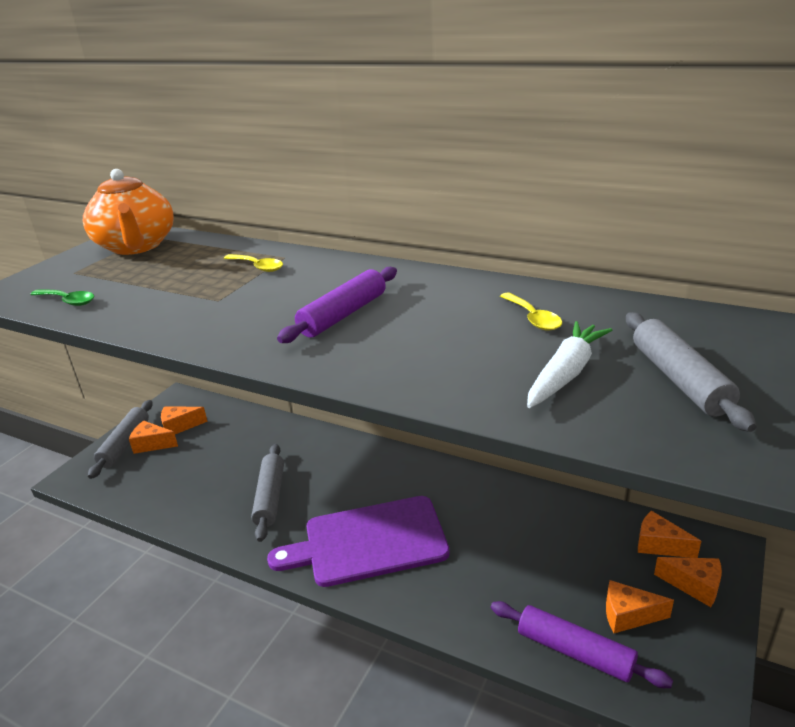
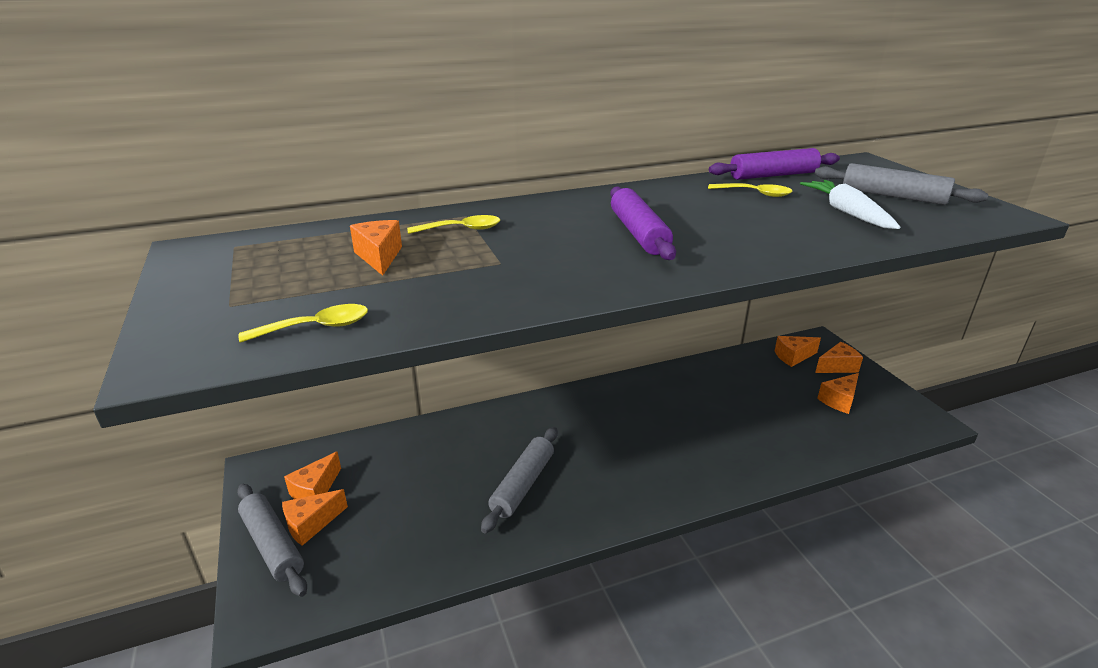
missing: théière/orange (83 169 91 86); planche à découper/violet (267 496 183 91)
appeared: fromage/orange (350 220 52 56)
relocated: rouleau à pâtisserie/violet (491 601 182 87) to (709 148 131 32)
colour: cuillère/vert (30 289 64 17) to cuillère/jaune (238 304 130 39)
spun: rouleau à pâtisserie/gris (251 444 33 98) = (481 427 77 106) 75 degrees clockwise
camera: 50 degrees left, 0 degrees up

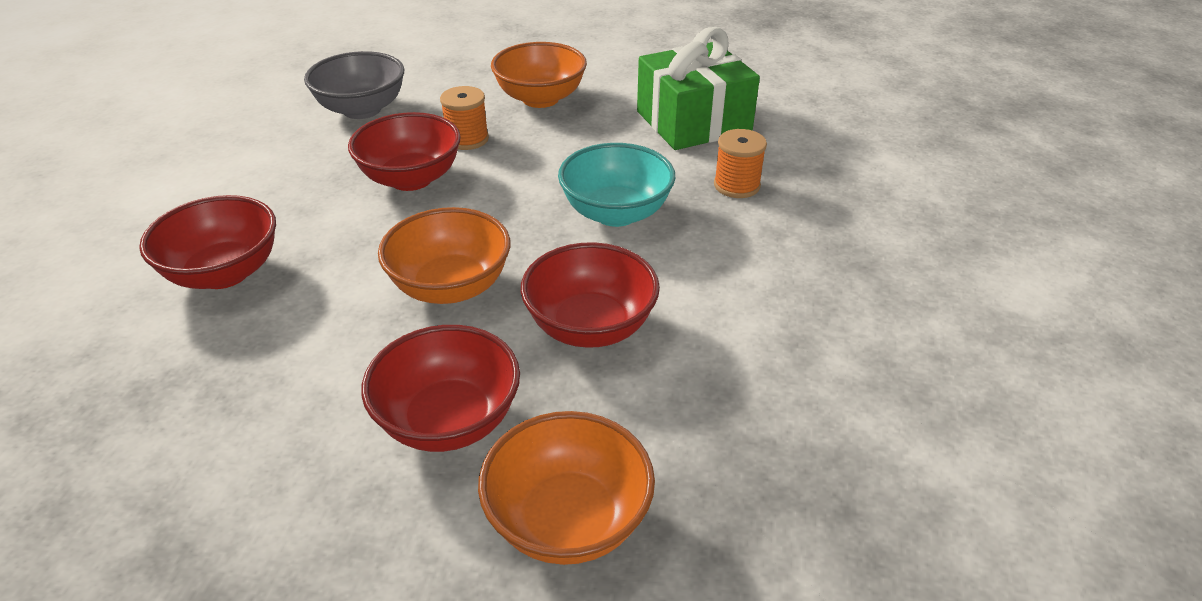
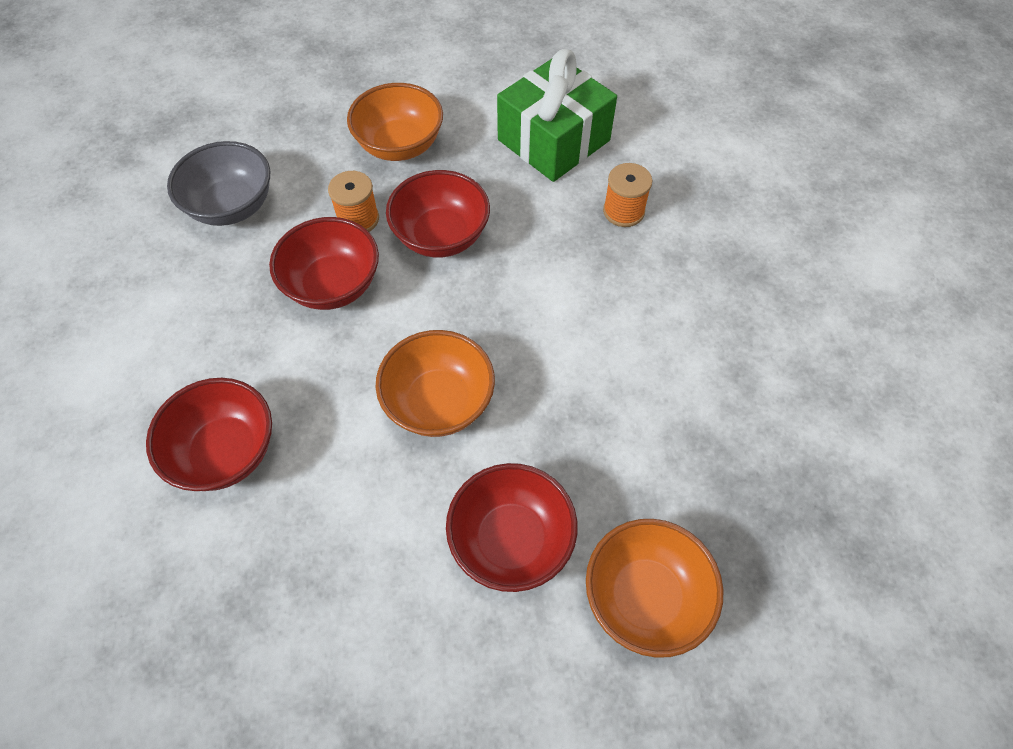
missing: bol/turquoise (558 143 118 84)
relocated: bol/rouge (521 242 139 106) to (386 170 104 88)
camera: 20 degrees left, 20 degrees up

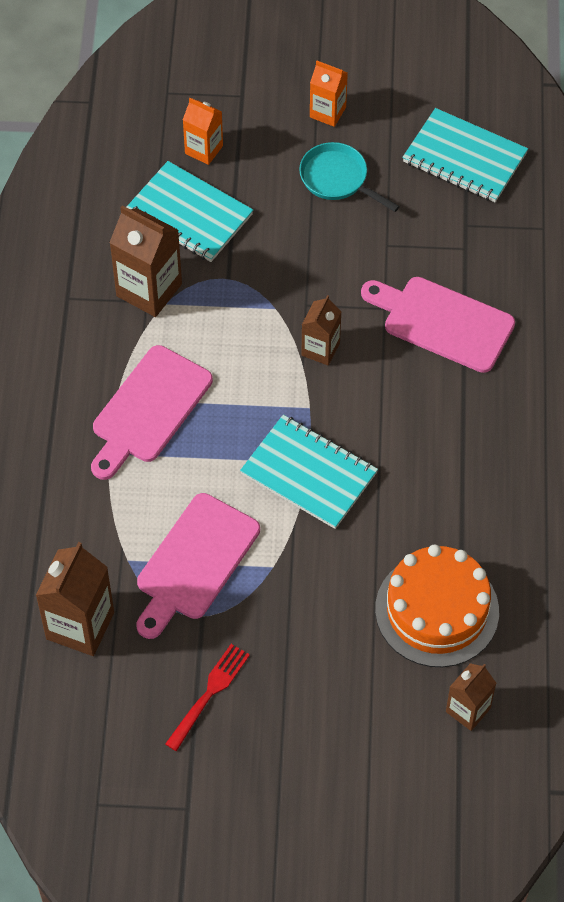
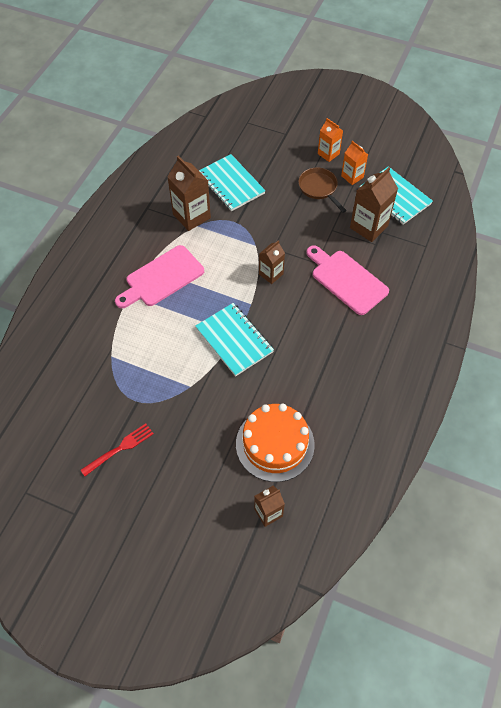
missing: planche à découper/rose (137 493 123 146)
relocated: brique de lait/marron (36 542 78 114) to (350 167 48 75); brique de lait/orange (183 98 40 67) to (341 141 27 44)
colour: poêle/turquoise (299 142 101 70) to poêle/marron (299 167 48 46)
camera: 20 degrees right, 0 degrees up

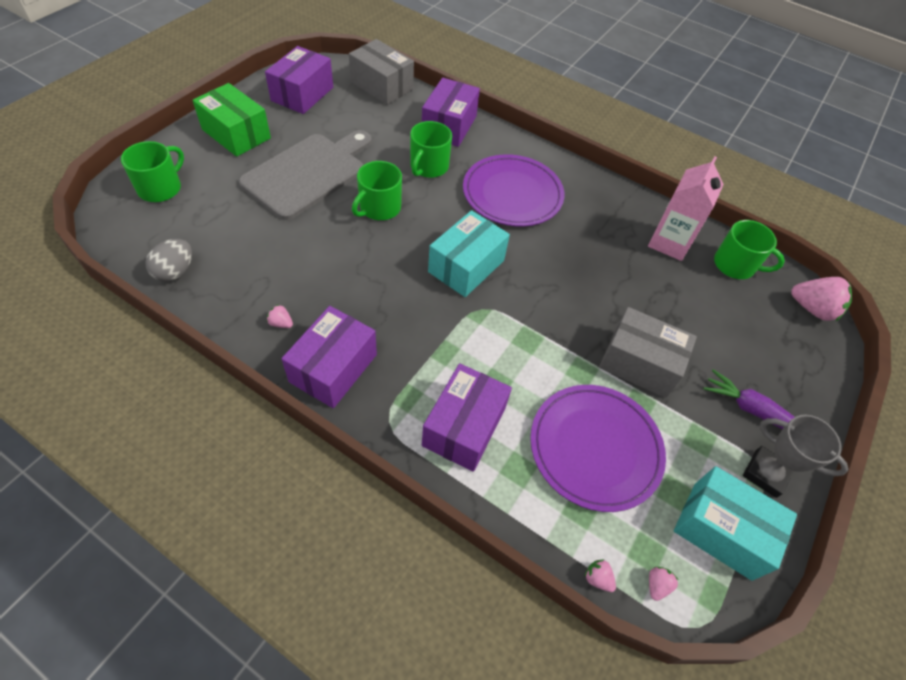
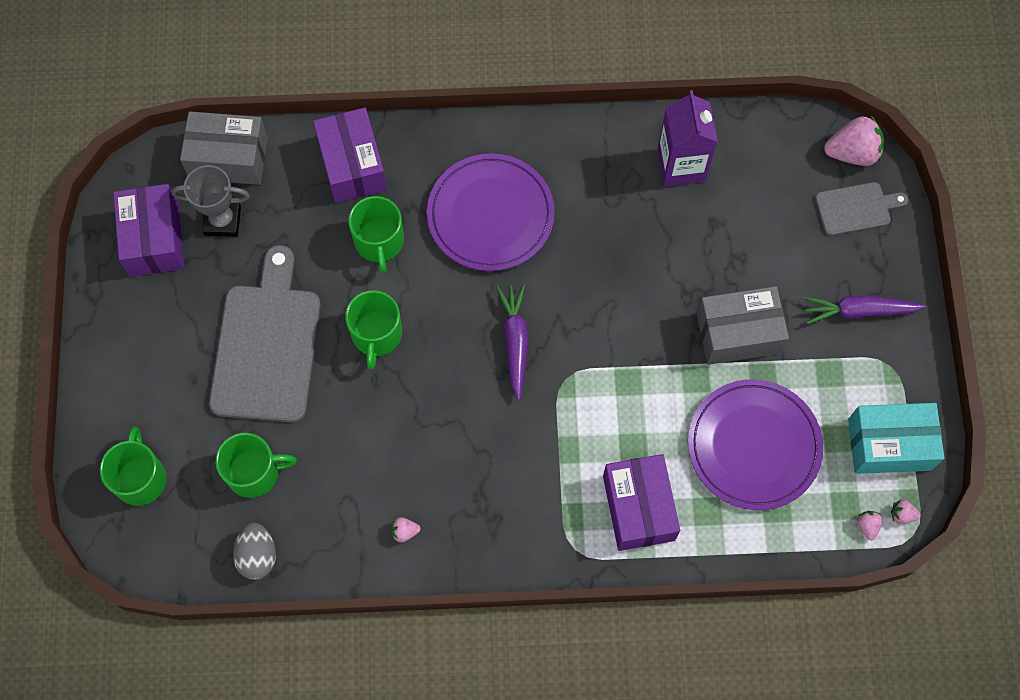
missing: boîte/vert (193 83 78 74); boîte/violet (281 306 96 102)
appeared: planche à découper/gris (815 182 93 54)
relocated: fraise/rose (584 559 32 33) to (891 499 30 25); tasse/vert (714 220 71 59) to (216 433 81 65); trophée/gris (743 414 106 84) to (171 165 79 72)
exchanged: boîte/turquoise (428 210 82 87) to carotte/violet (496 284 32 116)
colour: brique de lait/rose (648 156 76 105) to brique de lait/violet (657 90 61 96)
camera: 30 degrees left, 15 degrees up

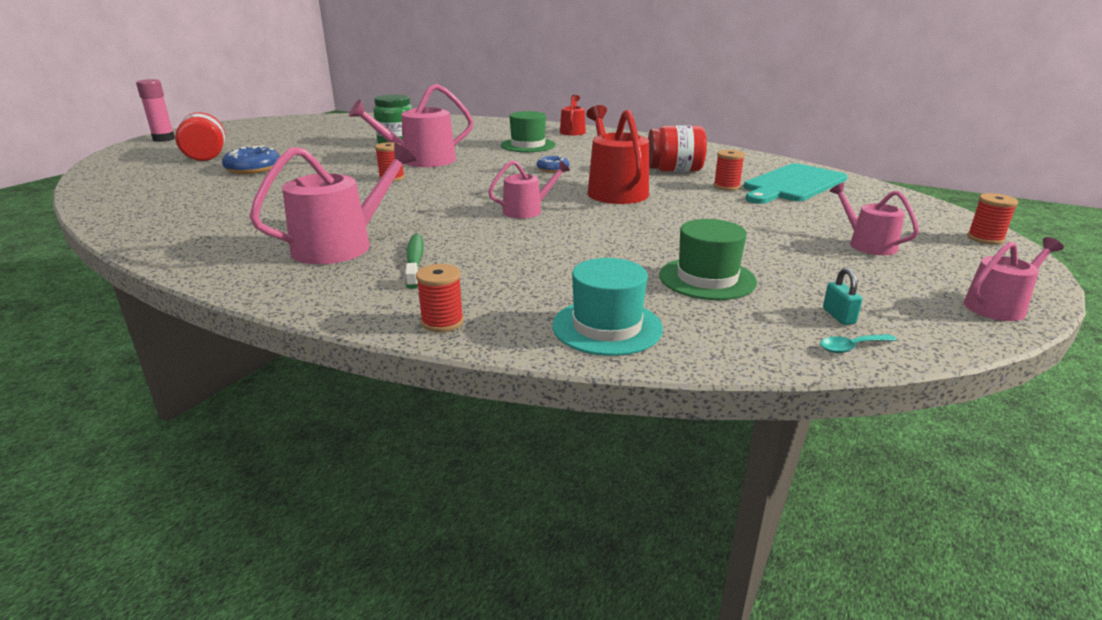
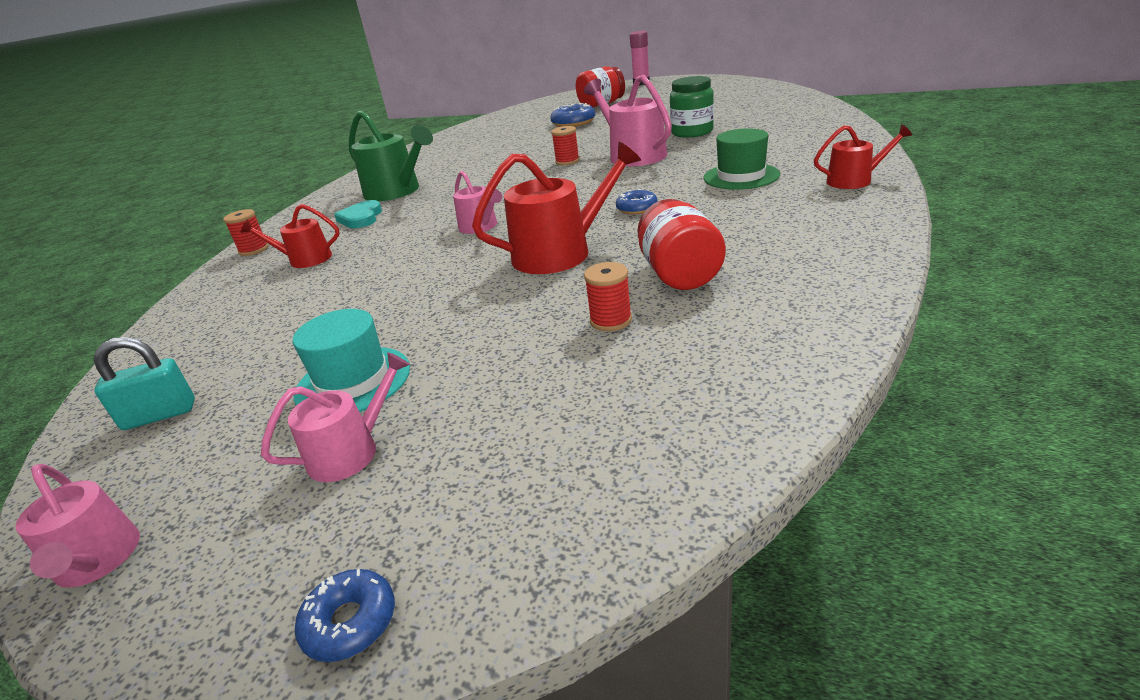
missing: chapeau/vert (659 219 98 81); planche à découper/turquoise (744 163 103 41); cuillère/turquoise (820 334 77 19)
appeared: arrosoir/rouge (241 204 99 64)
relocated: chapeau/turquoise (552 258 111 98) to (293 309 117 103)
exchanged: brosse à dents/vert (405 234 19 55) to cœur/turquoise (334 200 48 28); bobine/rouge (967 193 51 52) to beignet/bleu (295 569 100 93)
colour: arrosoir/rose (249 143 168 121) to arrosoir/vert (349 110 84 91)
size: cadenas/turquoise (823 268 39 57) = (94 337 101 93) x1.62
camera: 85 degrees right, 5 degrees up

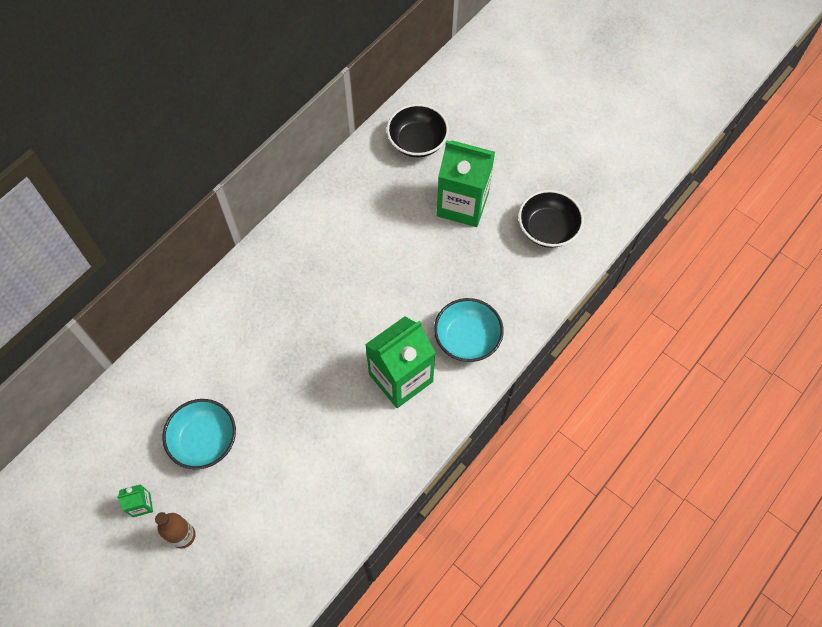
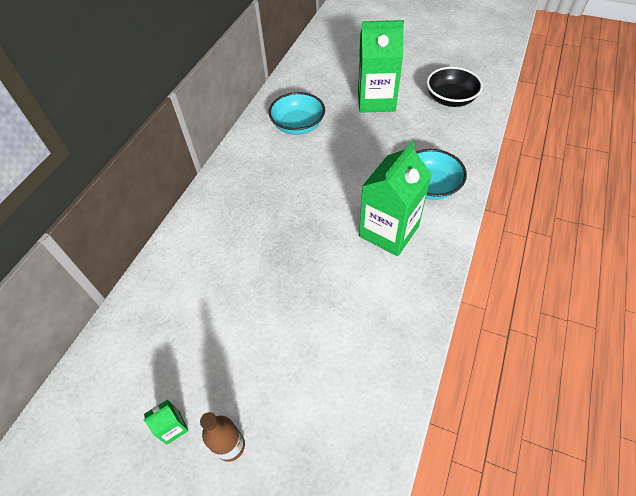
missing: bol/noir (387 104 62 53)
relocated: bol/turquoise (162 399 74 70) to (269 92 56 43)
camera: 15 degrees left, 10 degrees down

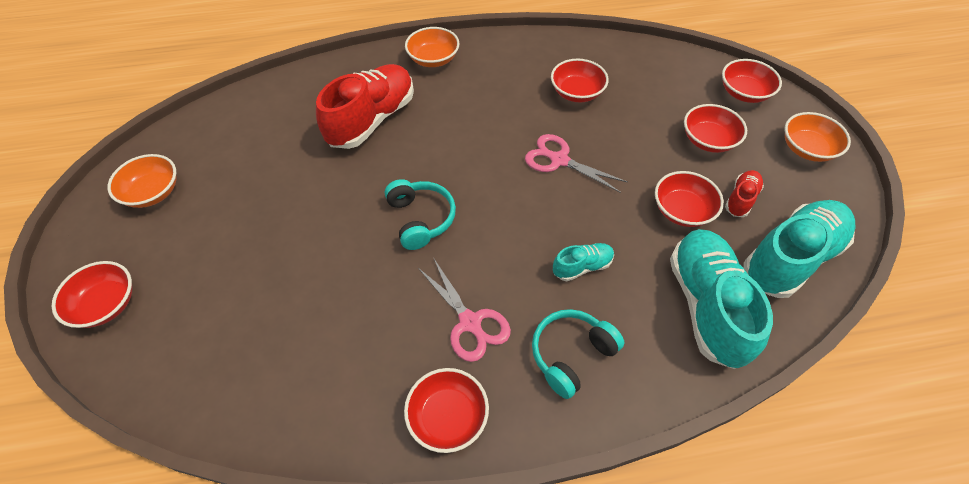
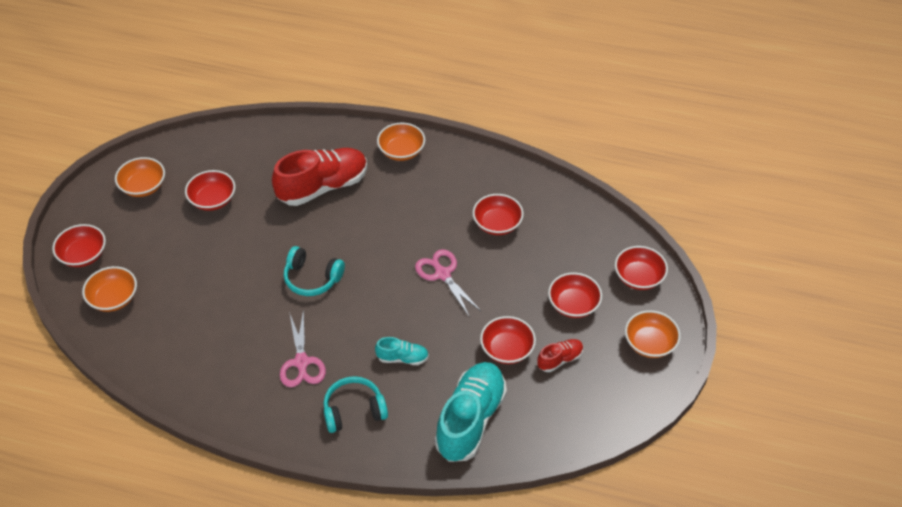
missing: chaussure/turquoise (744 200 112 98)
appeared: bol/orange (82 266 55 46)
relocated: bol/rouge (404 368 85 85) to (185 170 51 41)
spun: casque audio/turquoise (385 179 71 71) = (284 246 61 50) 105 degrees clockwise
camera: 25 degrees right, 5 degrees down

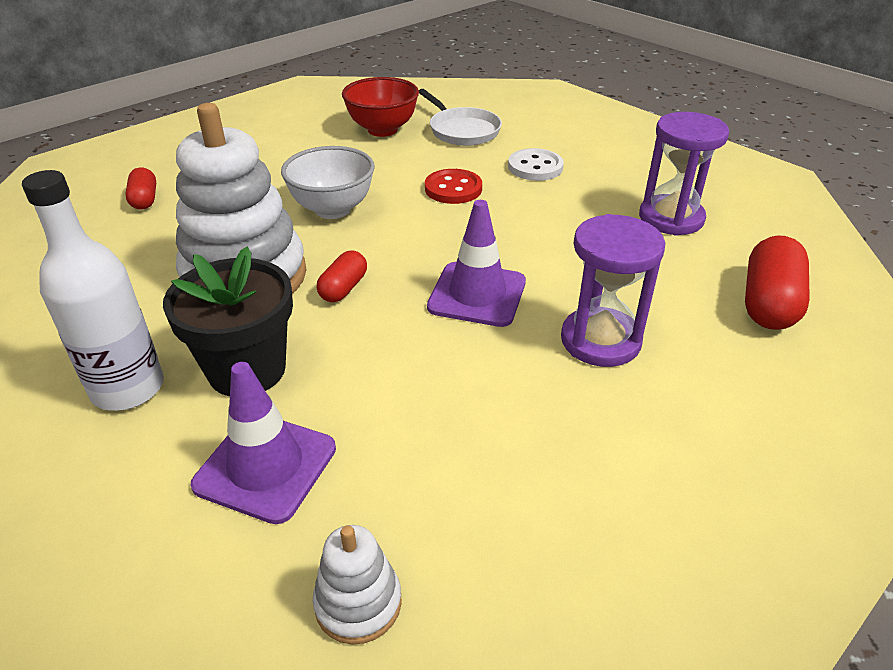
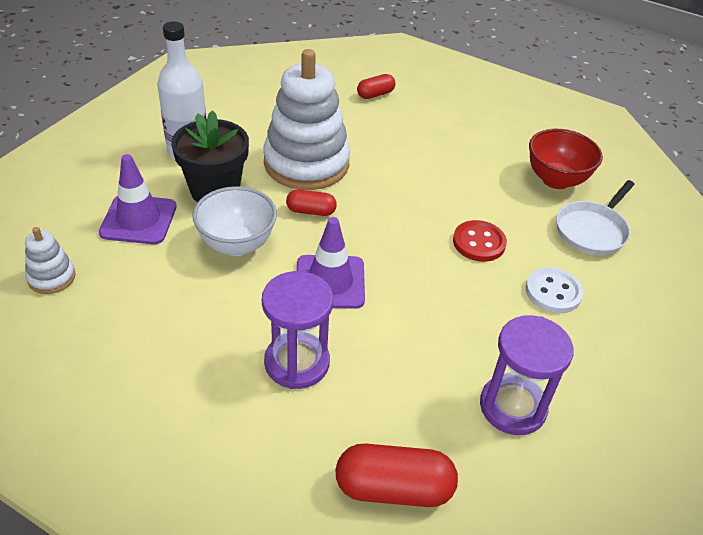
relocated: bol/blanc (281 146 94 73) to (192 186 85 70)
camera: 70 degrees right, 5 degrees up

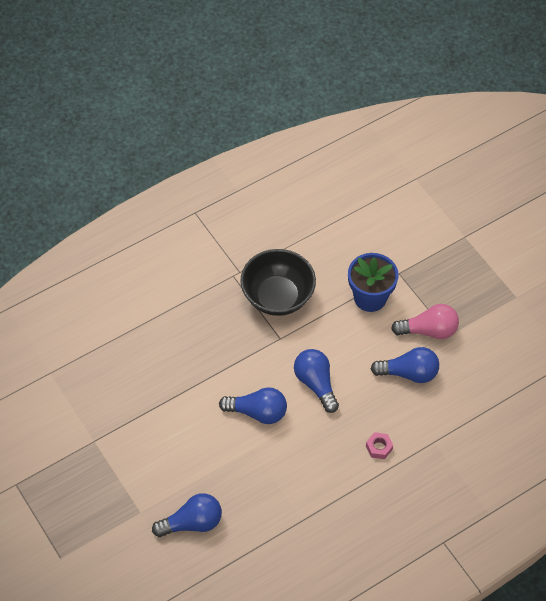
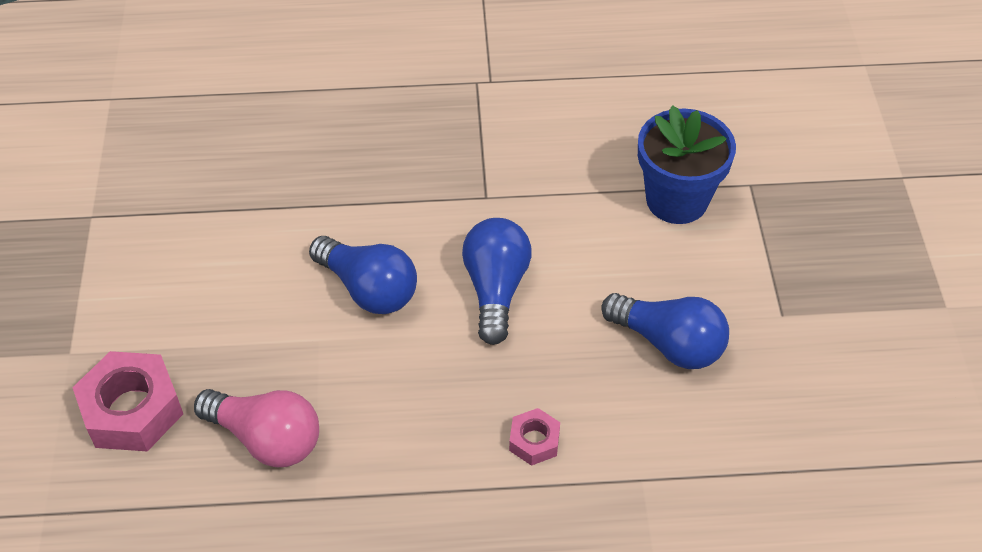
missing: bol/noir (240 249 76 67)
relocated: ampoule/rose (391 304 68 35) to (194 389 125 78)
exchanged: ampoule/bleu (152 493 70 44) to écrou/rose (72 351 111 100)
camera: 30 degrees right, 5 degrees down

